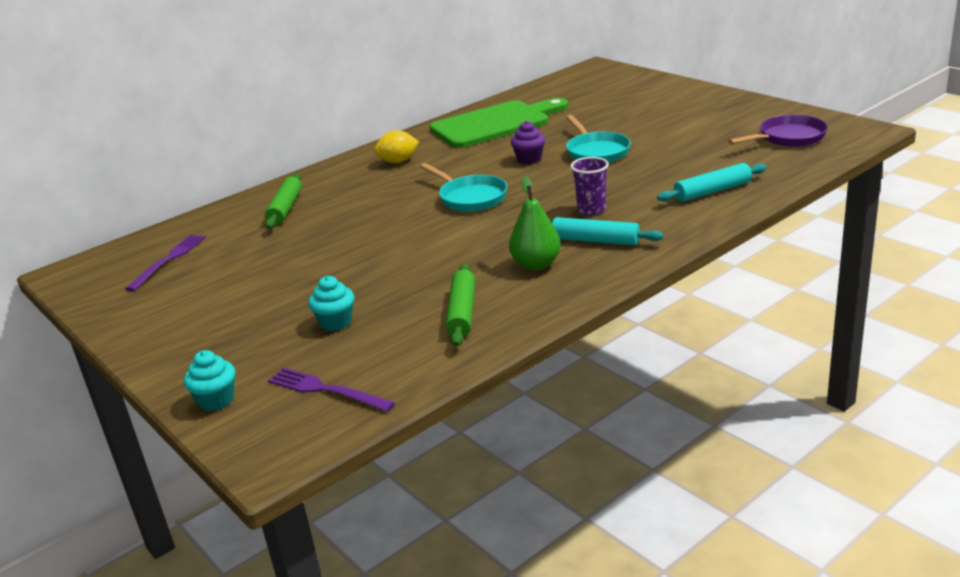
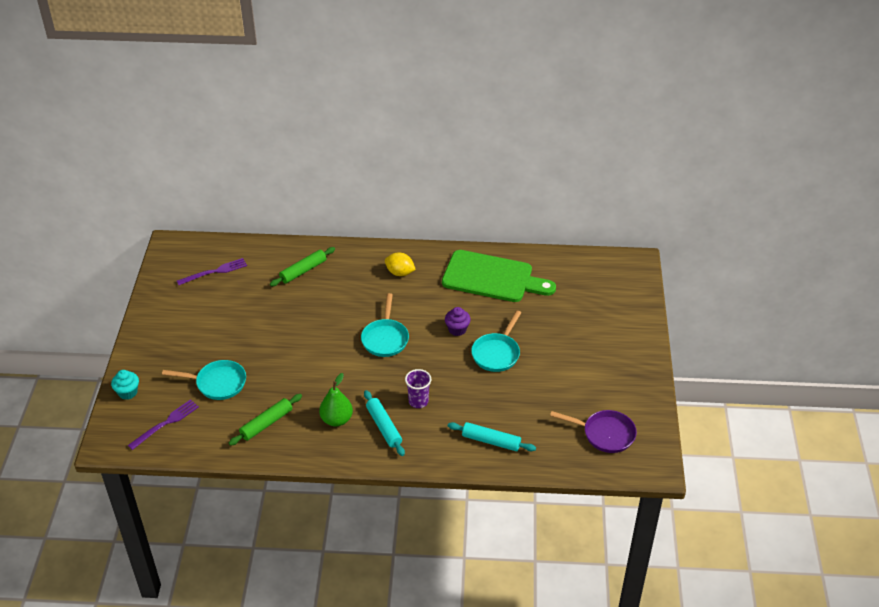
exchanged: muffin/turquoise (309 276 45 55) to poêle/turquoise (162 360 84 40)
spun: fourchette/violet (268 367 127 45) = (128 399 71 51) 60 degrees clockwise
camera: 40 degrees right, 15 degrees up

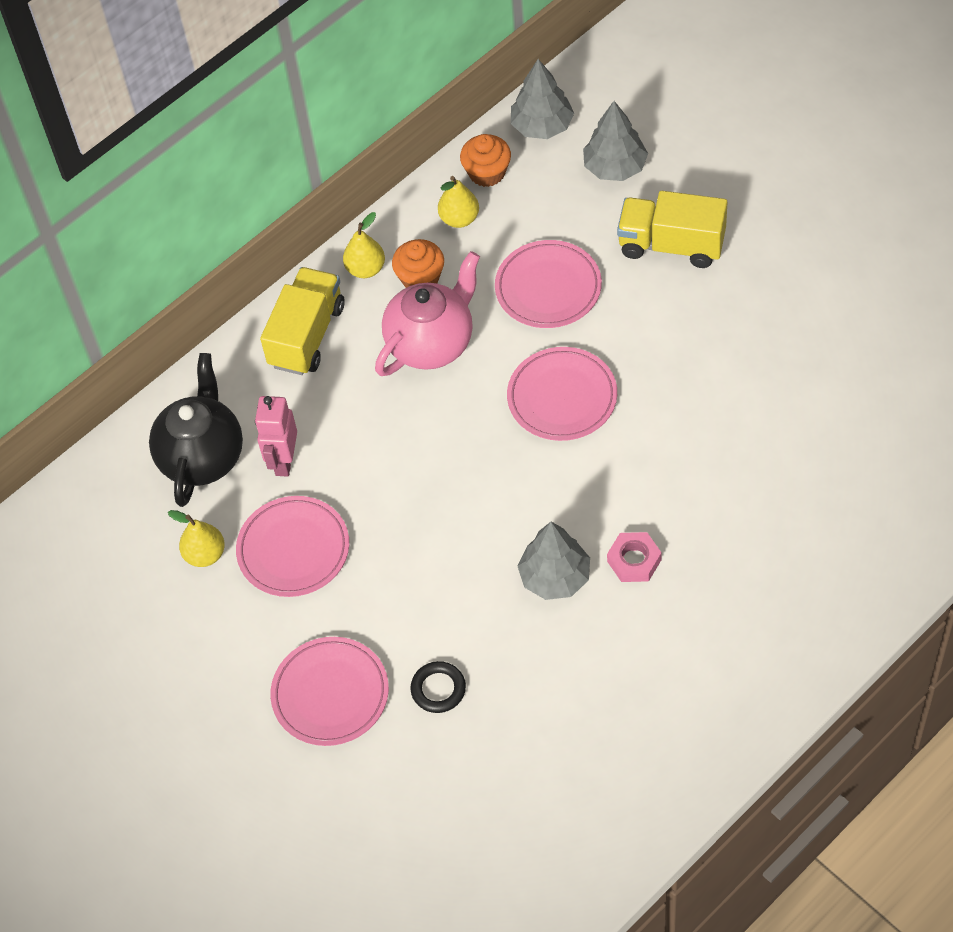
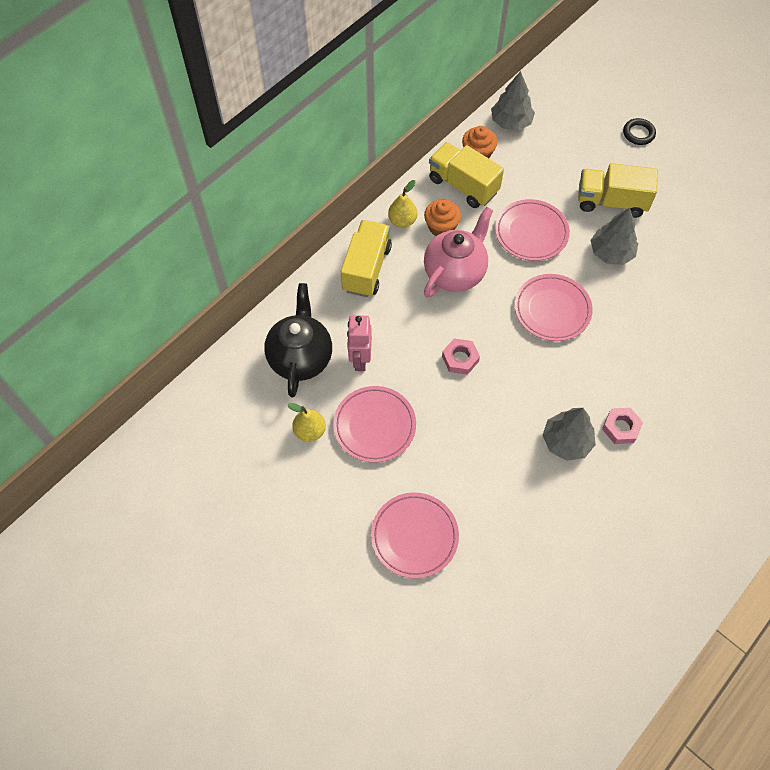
appeared: écrou/rose (442 339 38 36)
relocated: anneau/noir (410 661 56 52) to (623 118 33 27); arbre/gris (583 101 65 80) to (591 208 47 57)
exchanged: poire/jaune (438 176 41 52) to camion/jaune (429 142 75 66)
camera: 10 degrees left, 5 degrees up

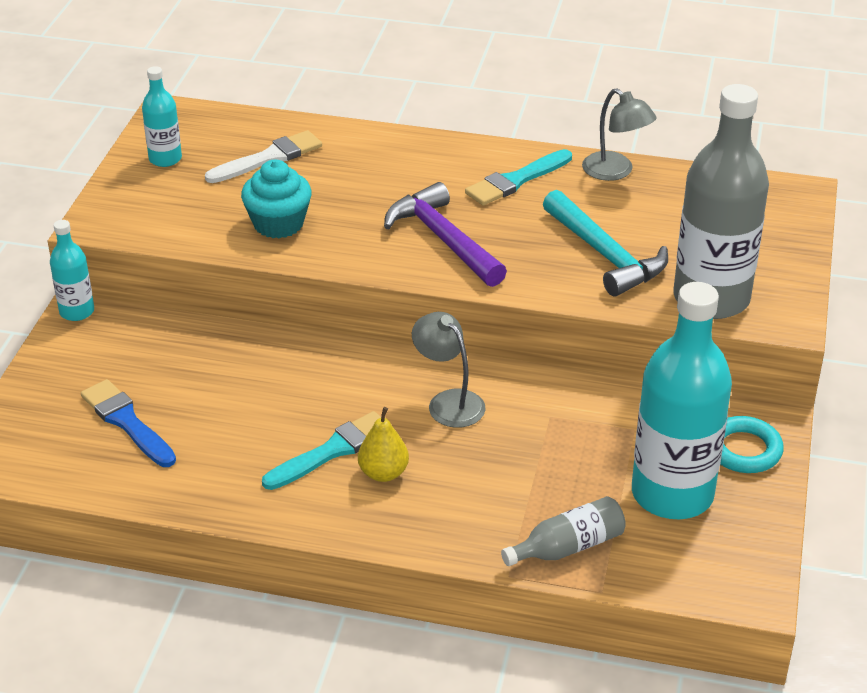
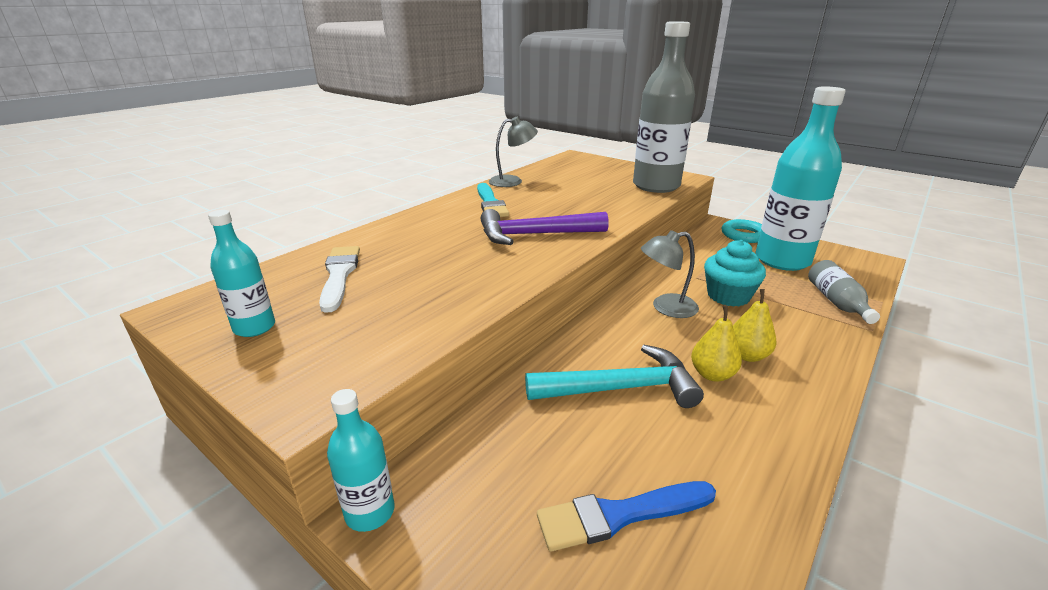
relocated: muffin/turquoise (241 160 71 79) to (704 240 62 67); marteau/turquoise (543 190 125 107) to (525 345 179 63)
exchanged: pinceau/turquoise (262 411 119 79) to poire/jaune (691 305 51 77)
camera: 65 degrees left, 10 degrees down

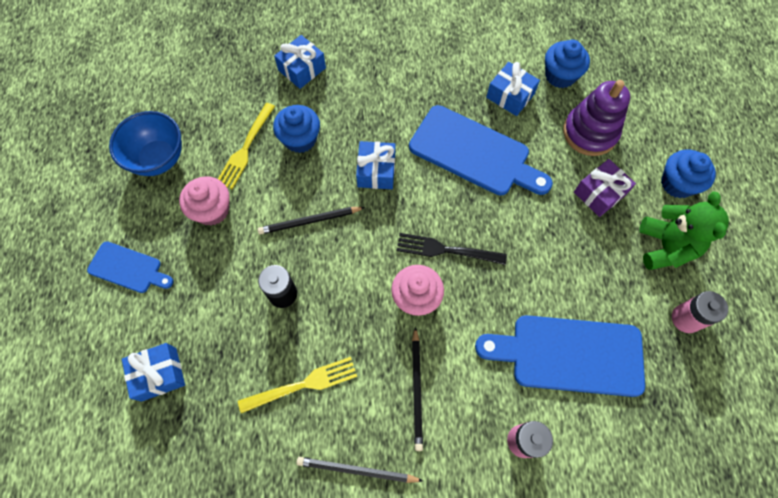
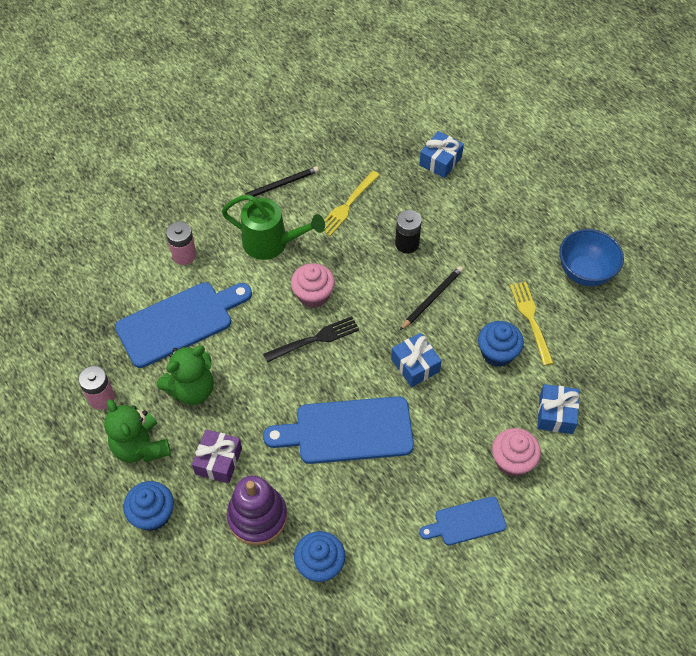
missing: cadeau/bleu (486 62 54 54)
appeared: ours en peluche/vert (157 346 57 59)
relocated: planche à découper/bleu (87 241 86 52) to (419 496 88 49); muffin/rose (179 176 51 50) to (492 428 49 49)
exchanged: crayon/noir (412 326 11 125) to arrosoir/vert (222 194 103 66)
camera: 145 degrees right, 10 degrees down

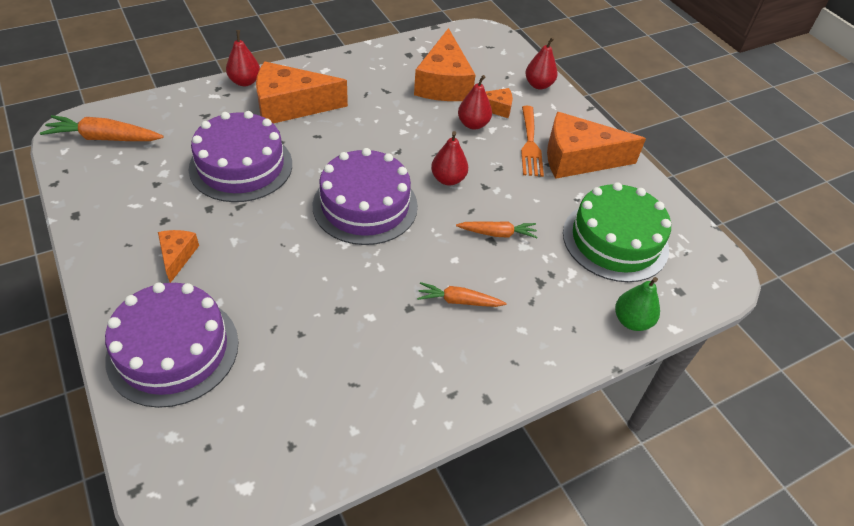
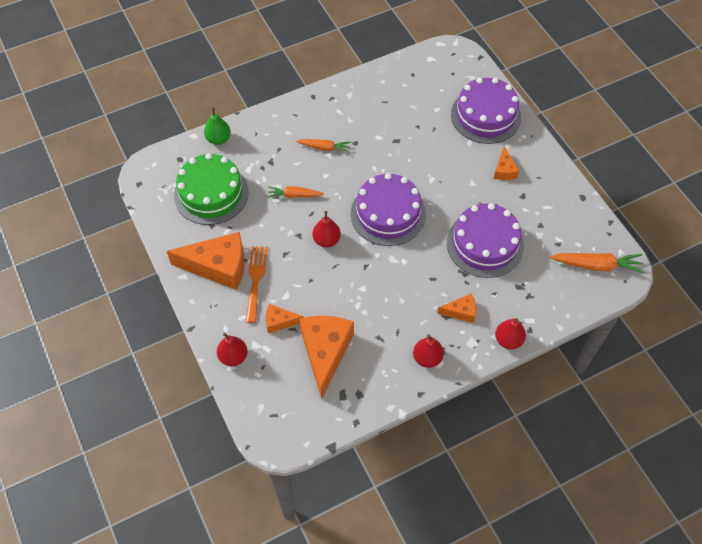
relocated: poire/rouge (458 75 34 55) to (413 334 31 34)
size: fromage/orange (256 61 92 63) = (437 293 39 30) x0.49
camera: 175 degrees left, 10 degrees up

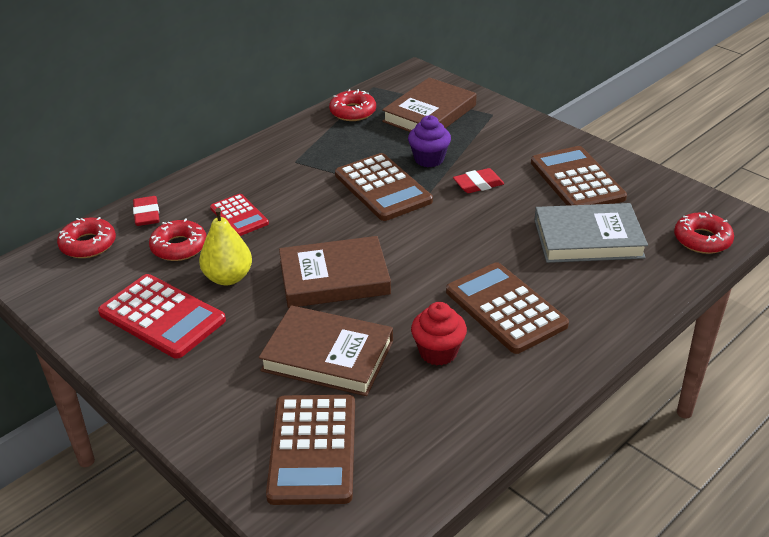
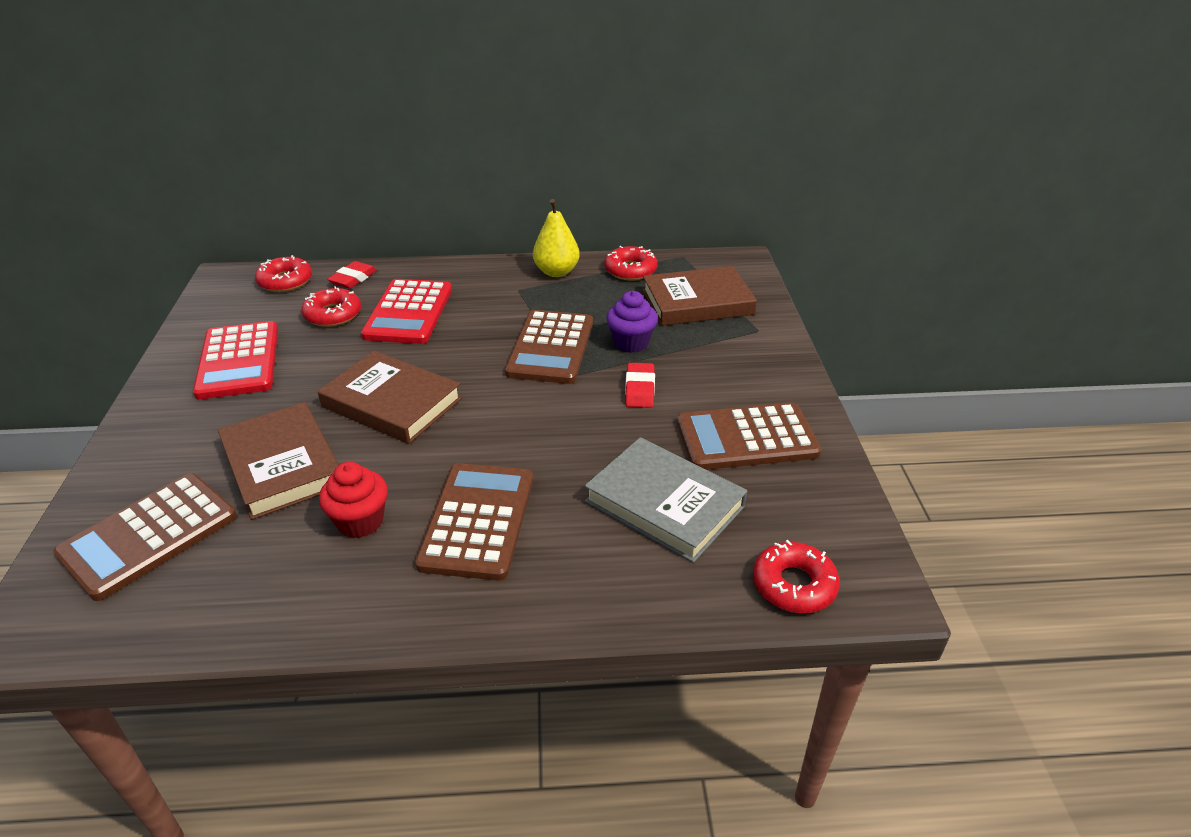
relocated: poire/jaune (199 208 53 77) to (533 199 46 78)
spun: gomme/rouge (453 168 51 25) = (625 363 30 45) 75 degrees clockwise; calculatrice/marron (531 146 96 60) = (677 403 144 67) 120 degrees counterclockwise
size: calculatrice/rouge (210 194 59 42) = (361 279 91 65) x1.69
camera: 40 degrees right, 0 degrees up

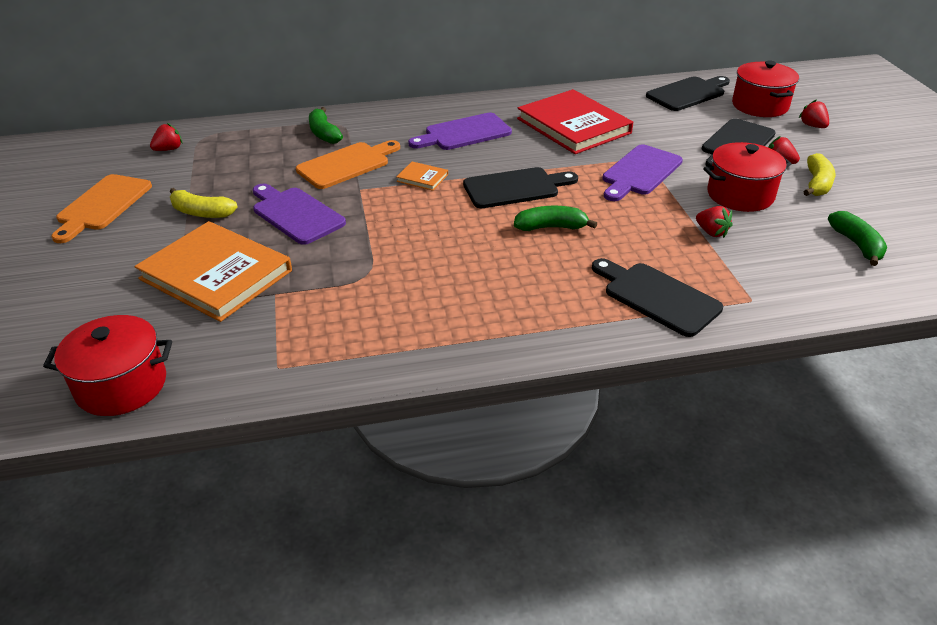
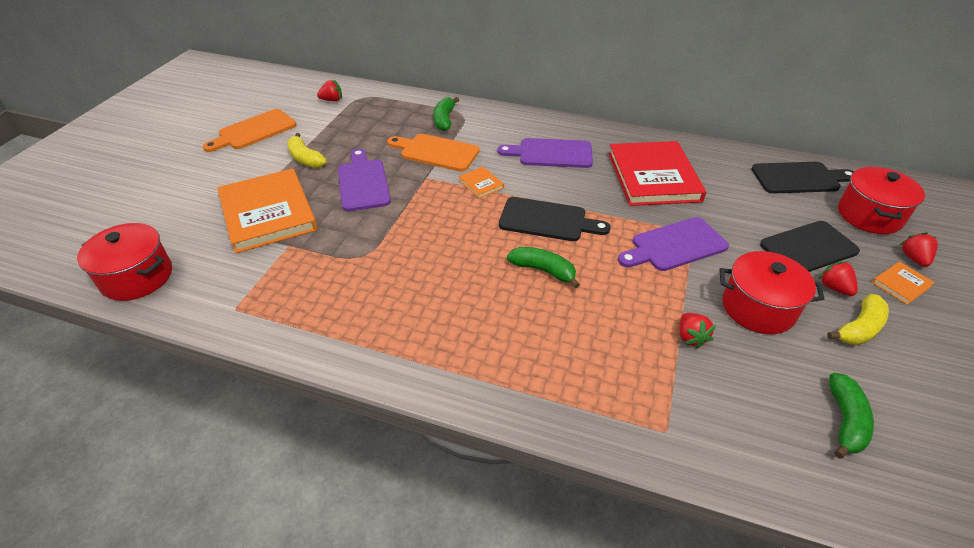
missing: planche à découper/noir (592 258 131 79)
appeared: livre/orange (872 262 63 43)
spun: planche à découper/orange (296 140 104 49) = (387 134 93 37) 150 degrees counterclockwise
camera: 30 degrees right, 5 degrees up

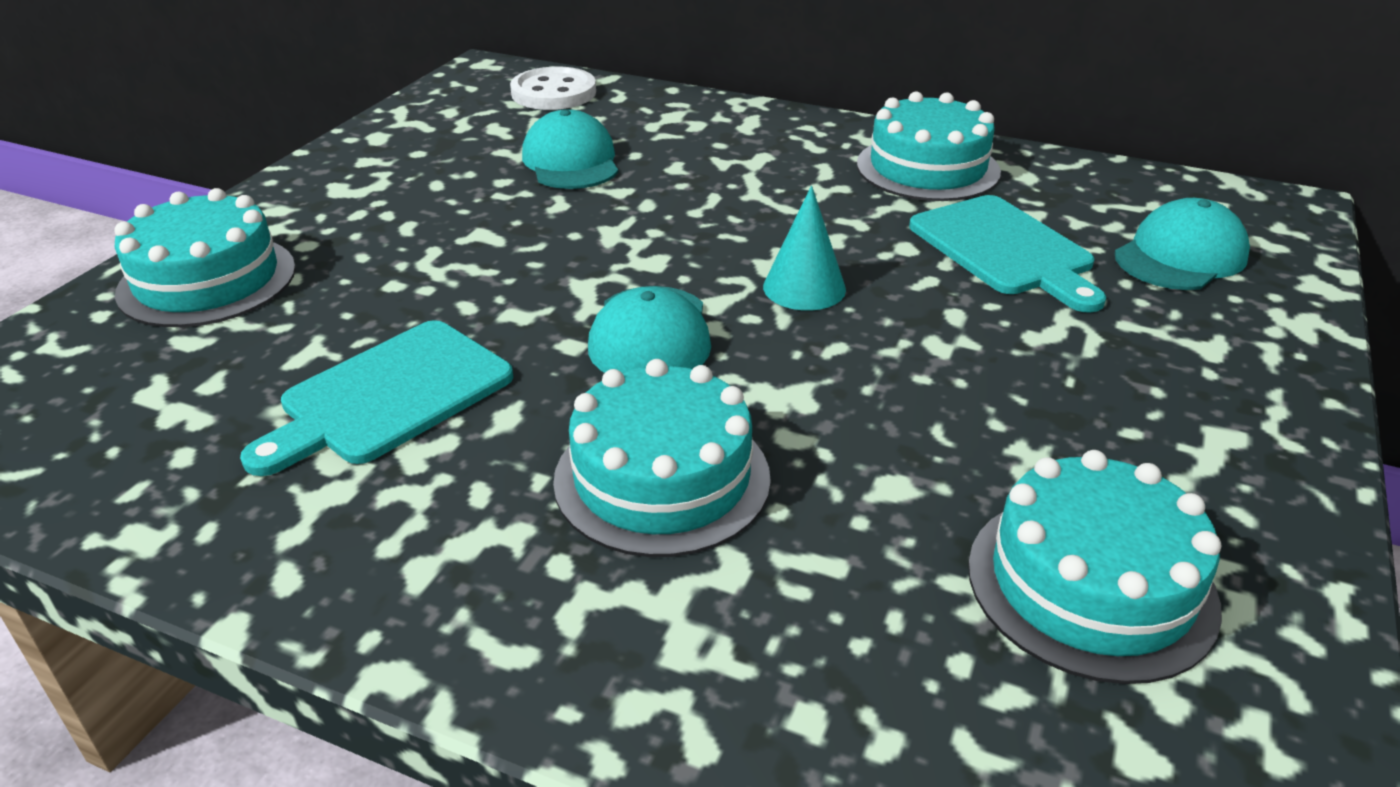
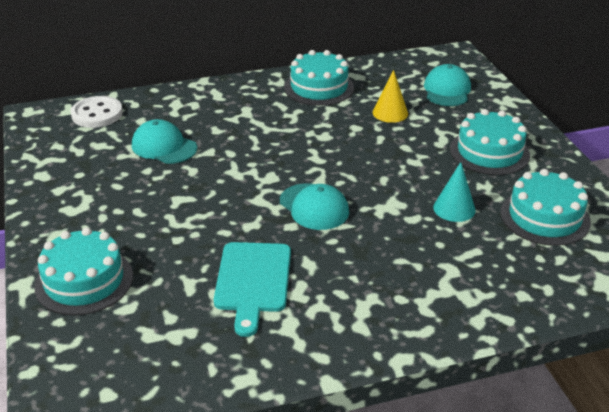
relocated: gâteau/turquoise (553 359 218 198) to (450 109 80 66); cône/turquoise (763 186 83 125) to (433 162 43 60)
exchanged: planche à découper/turquoise (909 195 197 118) to cône/jaune (373 70 35 53)
camera: 40 degrees left, 0 degrees up

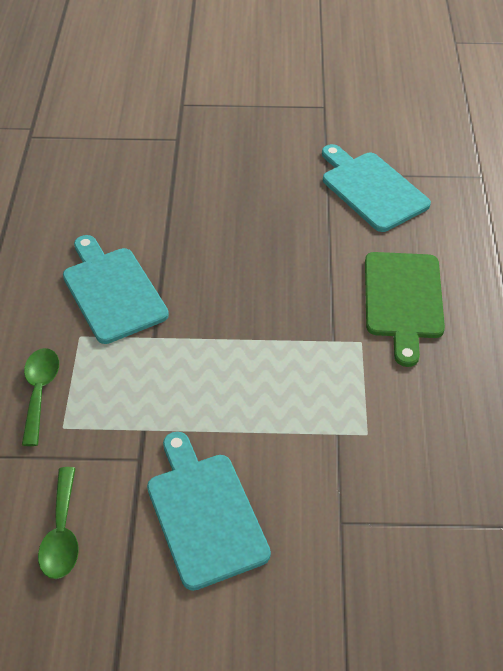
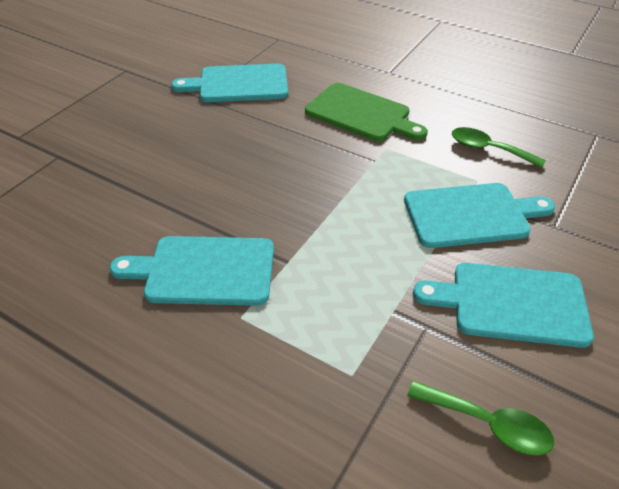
appeared: planche à découper/turquoise (404 183 151 65)
relocated: cuillère/vert (22 348 37 98) to (452 127 94 41)
camera: 60 degrees left, 5 degrees down

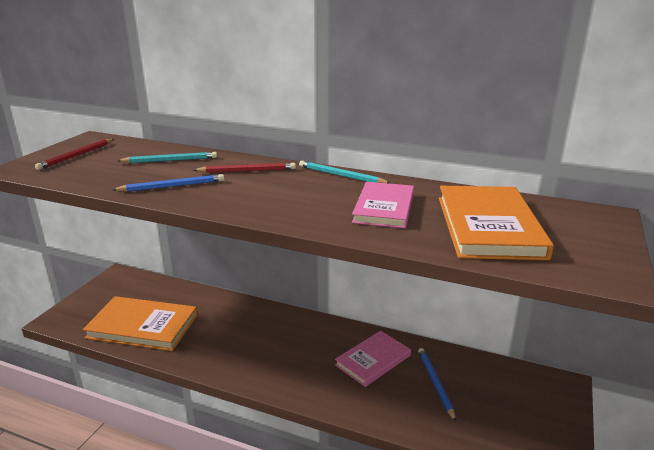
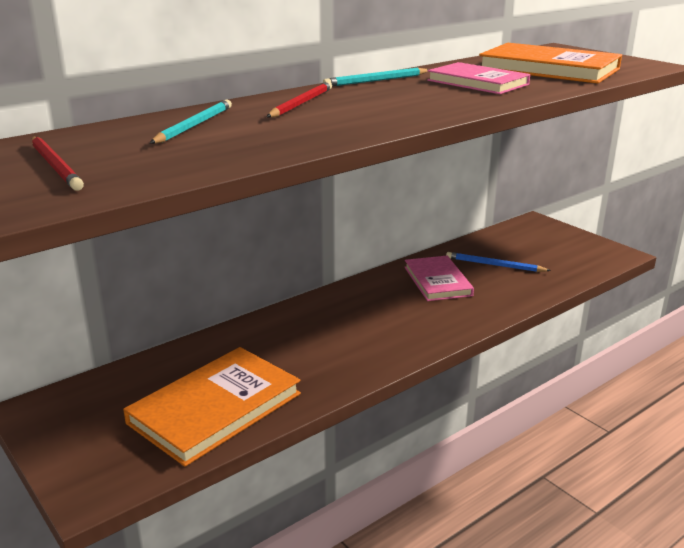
missing: crayon/bleu (112 174 112 18)
camera: 60 degrees left, 0 degrees up

